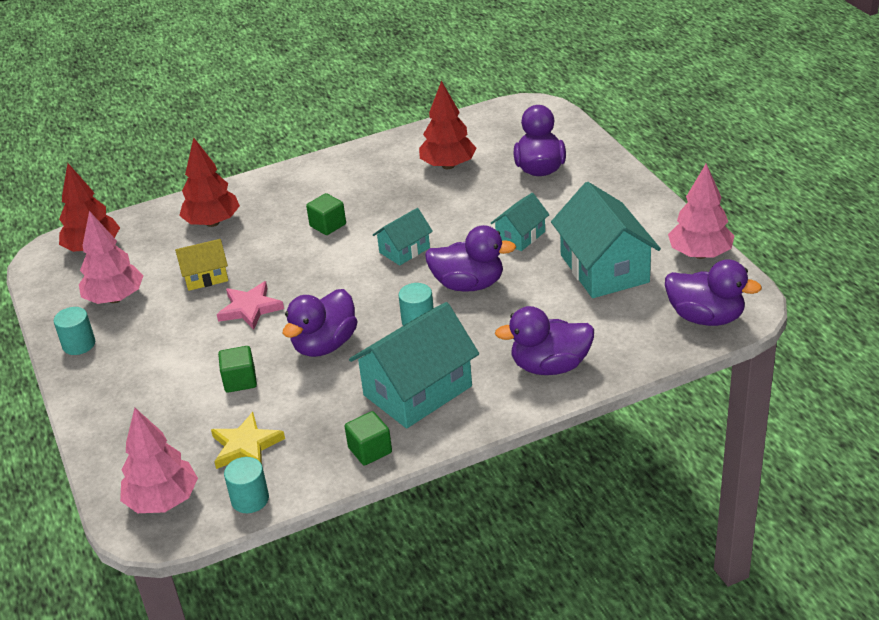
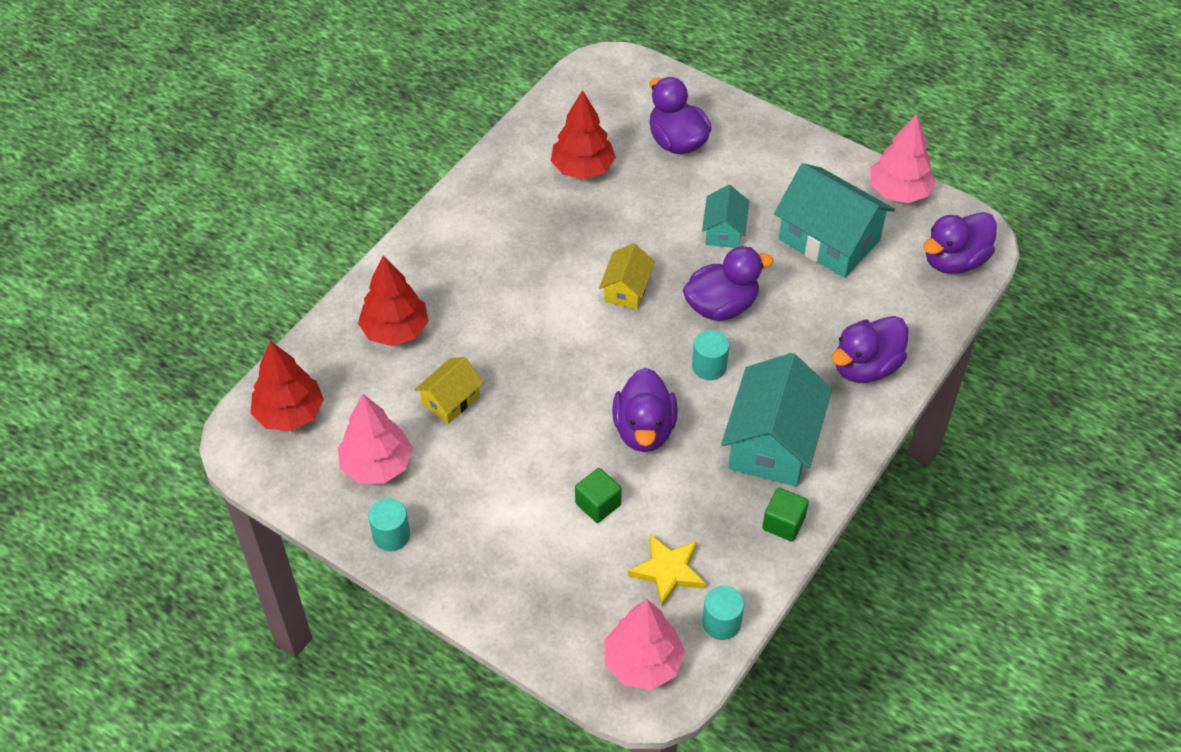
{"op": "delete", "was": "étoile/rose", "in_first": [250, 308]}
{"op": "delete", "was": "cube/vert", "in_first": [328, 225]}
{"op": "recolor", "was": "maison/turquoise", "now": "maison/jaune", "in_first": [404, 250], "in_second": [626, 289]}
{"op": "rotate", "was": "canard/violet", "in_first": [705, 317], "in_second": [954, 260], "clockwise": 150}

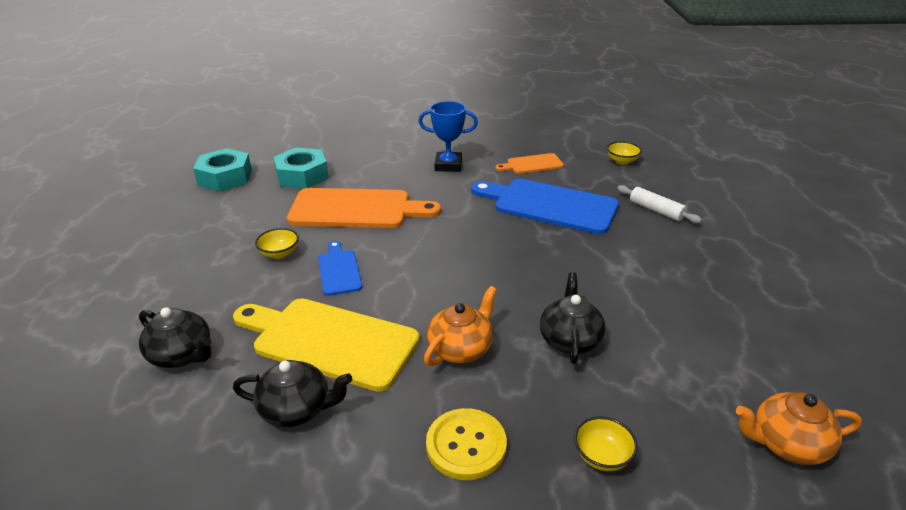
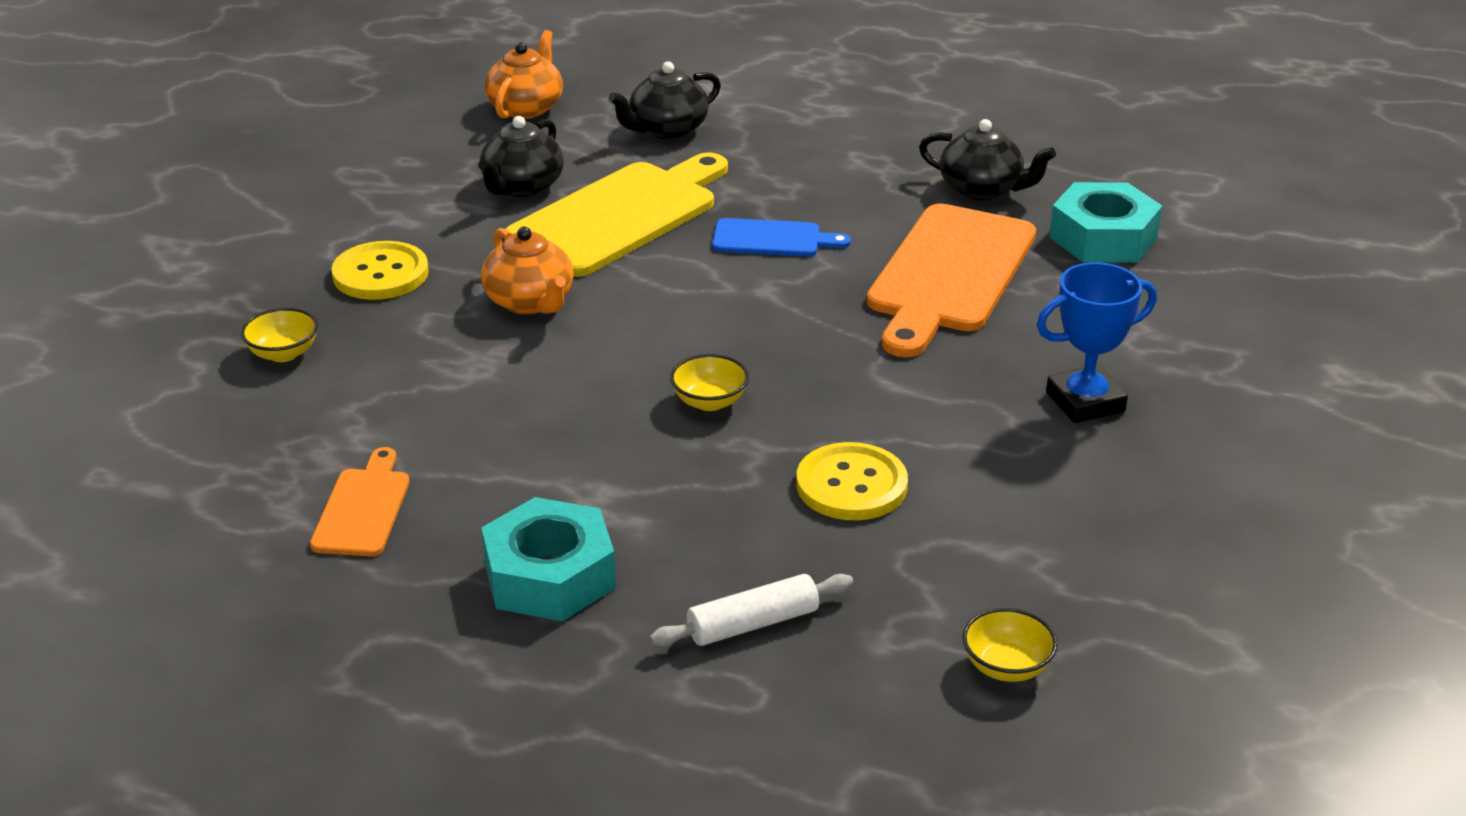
{"op": "move", "was": "écrou/turquoise", "in_first": [225, 177], "in_second": [550, 576]}
{"op": "move", "was": "bol/jaune", "in_first": [279, 253], "in_second": [709, 402]}
{"op": "move", "was": "planche à découper/orange", "in_first": [532, 164], "in_second": [363, 508]}
{"op": "move", "was": "théière/noir", "in_first": [569, 340], "in_second": [982, 189]}
{"op": "move", "was": "théière/orange", "in_first": [787, 444], "in_second": [526, 107]}
{"op": "replace", "was": "planche à découper/bleu", "now": "bouton/jaune", "in_first": [549, 205], "in_second": [851, 485]}
{"op": "rotate", "was": "trophée/bleu", "in_first": [448, 165], "in_second": [1085, 402], "clockwise": 45}

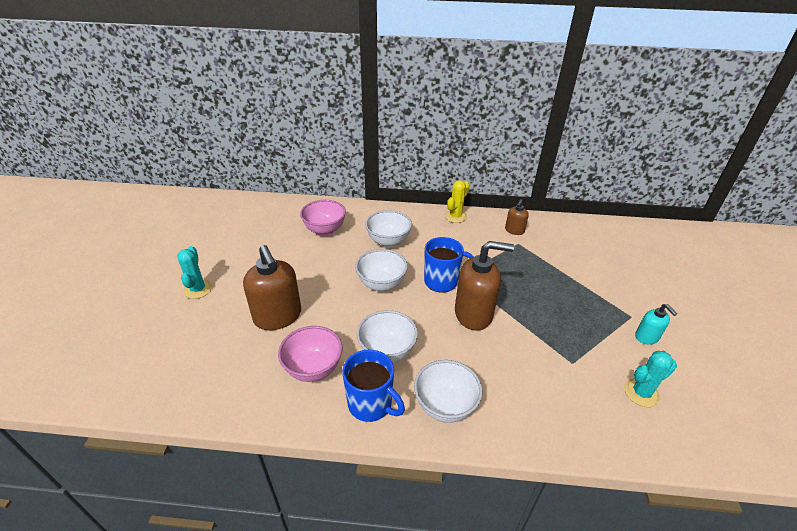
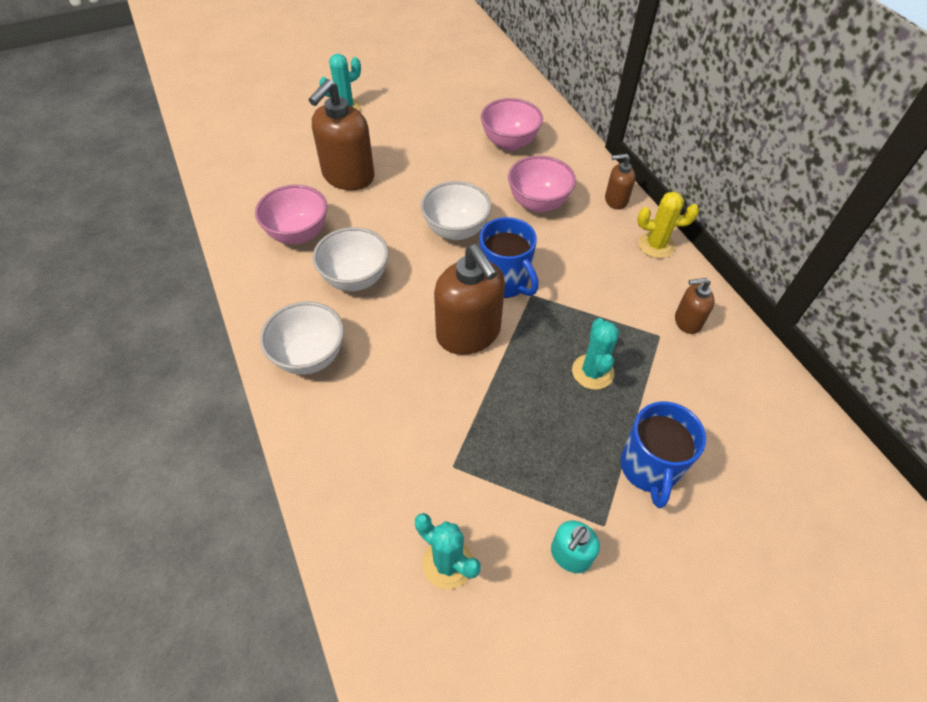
{"op": "insert", "now": "cactus/turquoise", "in_second": [592, 372]}
{"op": "insert", "now": "distributeur de savon/marron", "in_second": [615, 200]}
{"op": "move", "was": "tasse/bleu", "in_first": [371, 404], "in_second": [649, 468]}
{"op": "recolor", "was": "bol/blanc", "now": "bol/rose", "in_first": [388, 241], "in_second": [538, 203]}

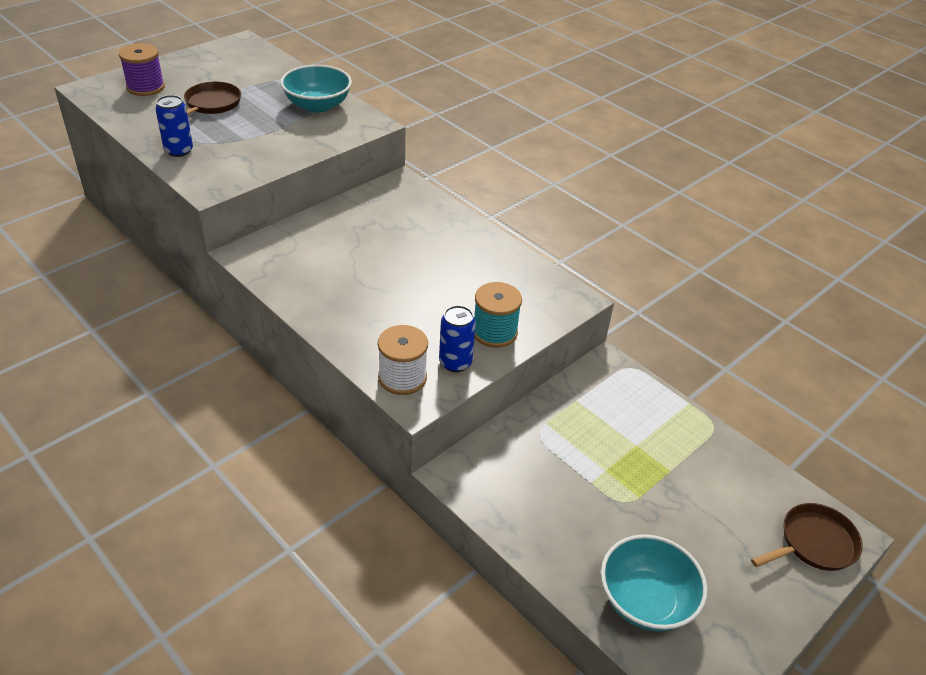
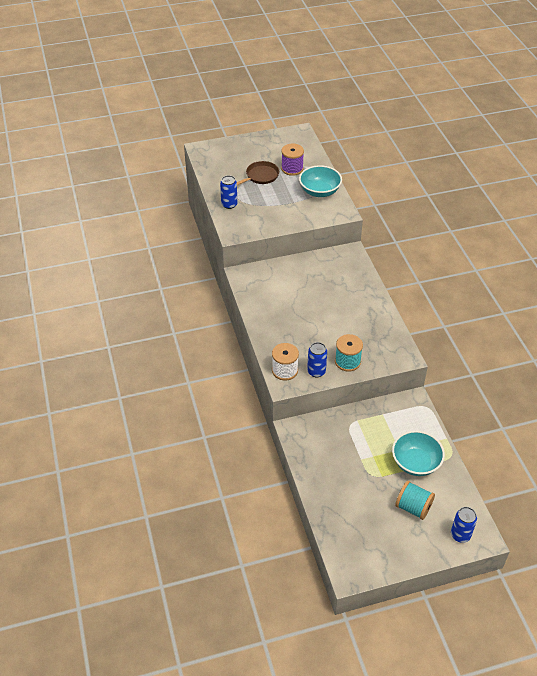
{"op": "insert", "now": "bobine/turquoise", "in_second": [413, 507]}
{"op": "move", "was": "bobine/violet", "in_first": [145, 87], "in_second": [292, 169]}
{"op": "move", "was": "bol/turquoise", "in_first": [646, 600], "in_second": [415, 463]}
{"op": "replace", "was": "poêle/marron", "now": "canette/bleu", "in_first": [814, 543], "in_second": [460, 535]}

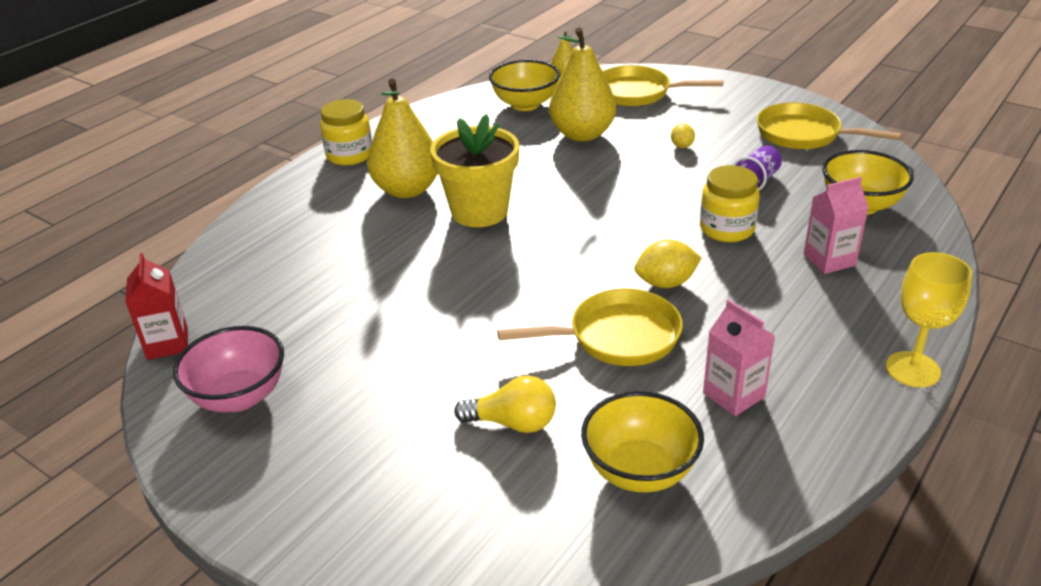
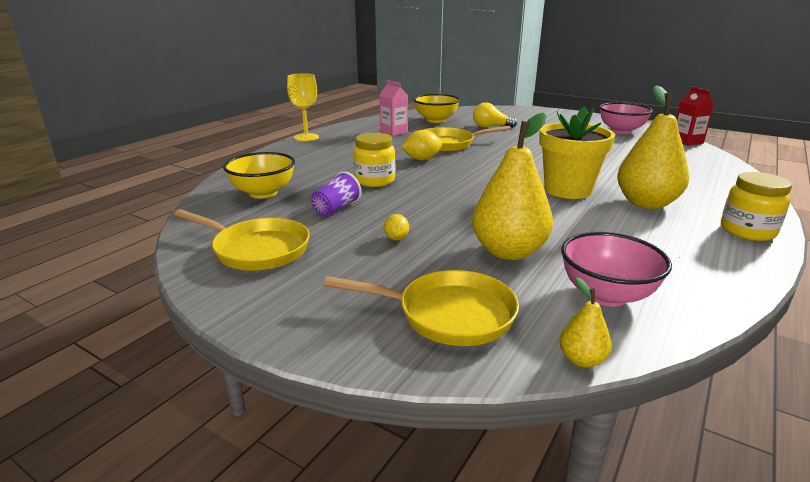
{"op": "delete", "was": "brique de lait/rose", "in_first": [829, 260]}
{"op": "recolor", "was": "bol/jaune", "now": "bol/rose", "in_first": [525, 104], "in_second": [606, 295]}

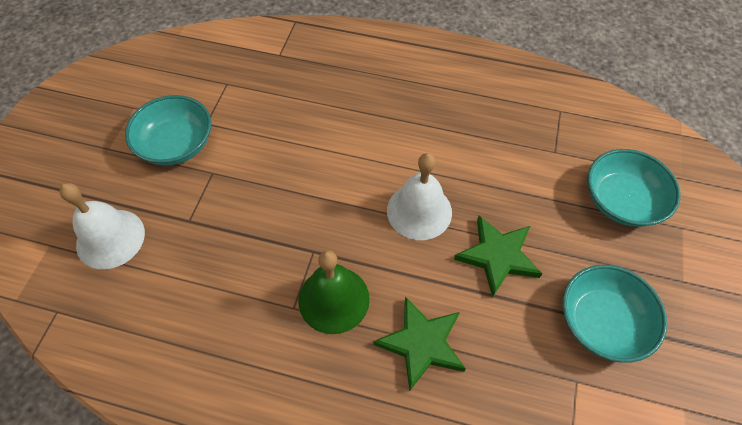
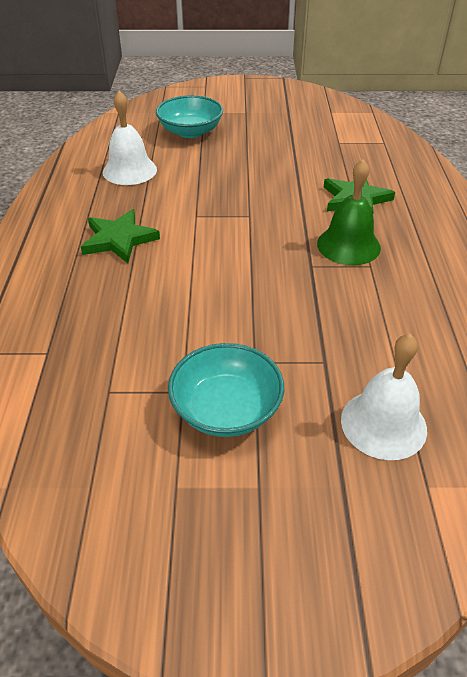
{"op": "delete", "was": "bol/turquoise", "in_first": [602, 322]}
{"op": "move", "was": "cloche/blanc", "in_first": [419, 211], "in_second": [129, 170]}
{"op": "move", "was": "étoile/vert", "in_first": [498, 256], "in_second": [119, 239]}

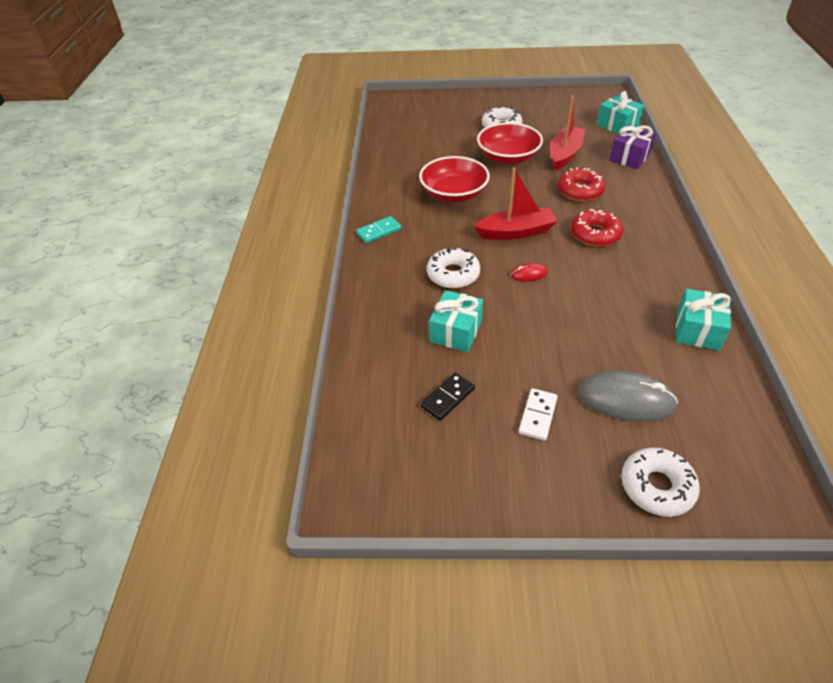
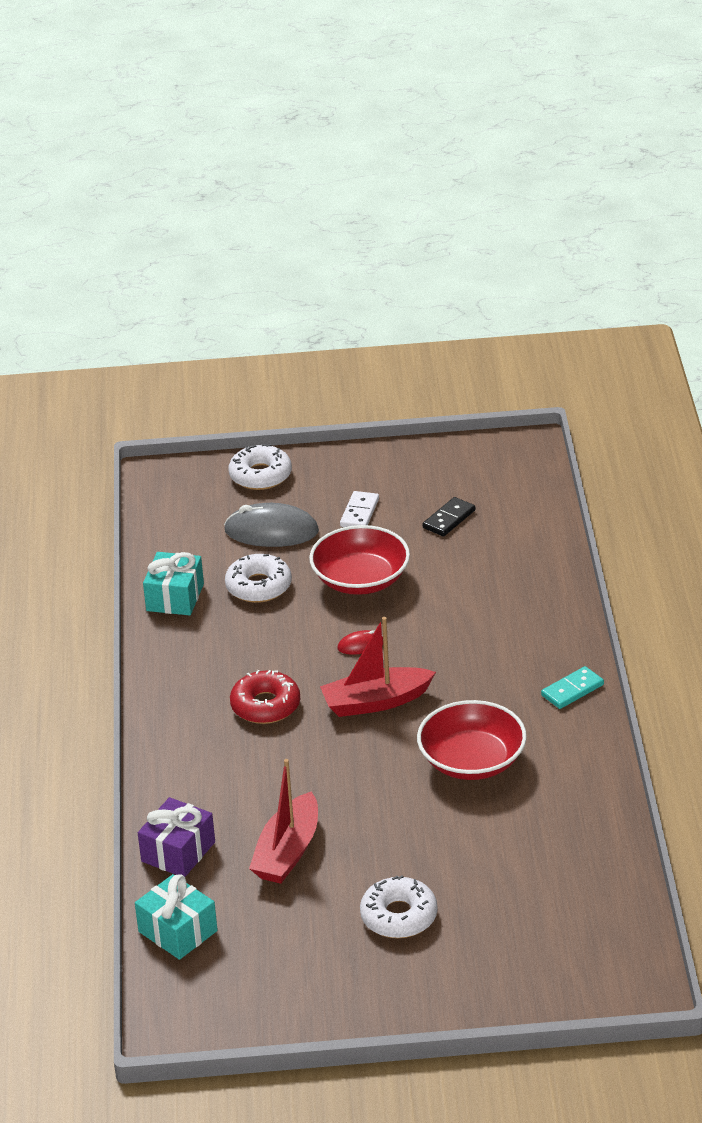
{"op": "delete", "was": "cadeau/turquoise", "in_first": [456, 331]}
{"op": "delete", "was": "beignet/rouge", "in_first": [580, 191]}
{"op": "move", "was": "beignet/blanc", "in_first": [453, 274], "in_second": [258, 586]}
{"op": "move", "was": "bol/rouge", "in_first": [508, 157], "in_second": [360, 579]}

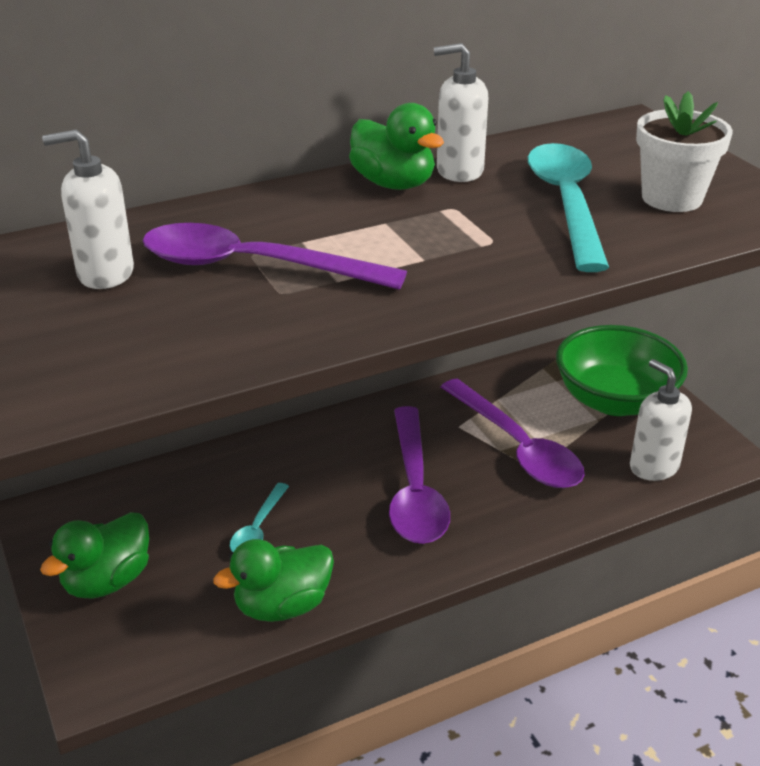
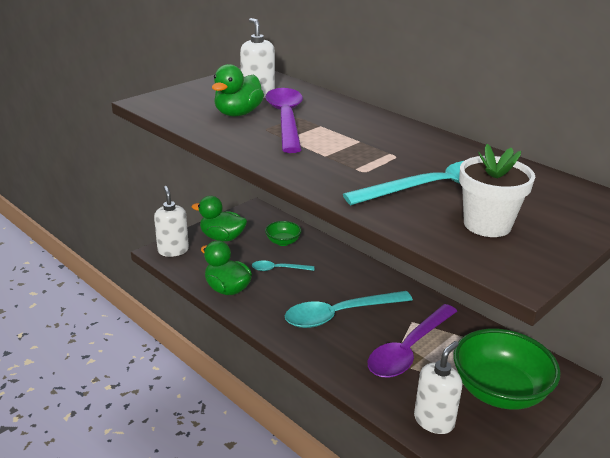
{"op": "insert", "now": "bol/vert", "in_second": [283, 242]}
{"op": "move", "was": "canard/vert", "in_first": [393, 184], "in_second": [238, 113]}
{"op": "move", "was": "distributeur de savon/blanc", "in_first": [459, 171], "in_second": [173, 250]}
{"op": "recolor", "was": "cuillère/violet", "now": "cuillère/turquoise", "in_first": [414, 489], "in_second": [339, 315]}

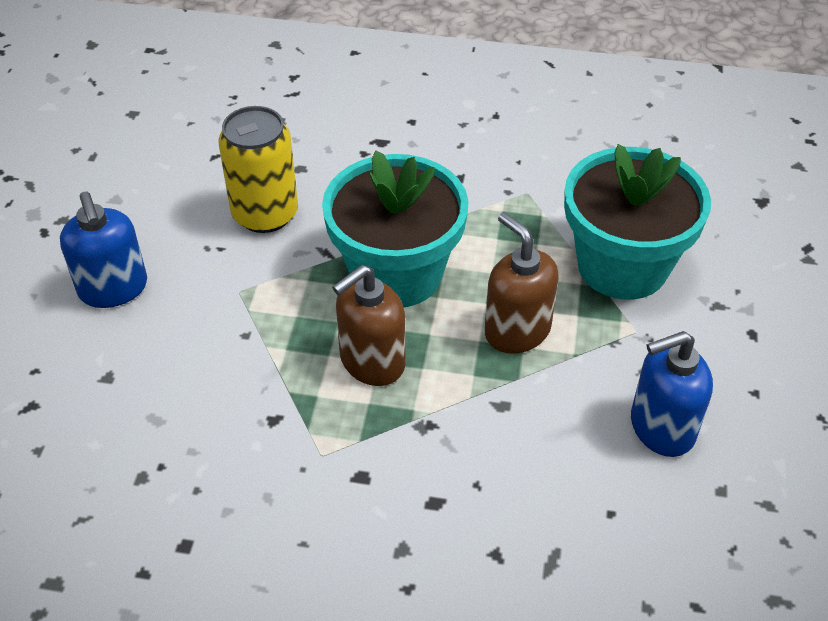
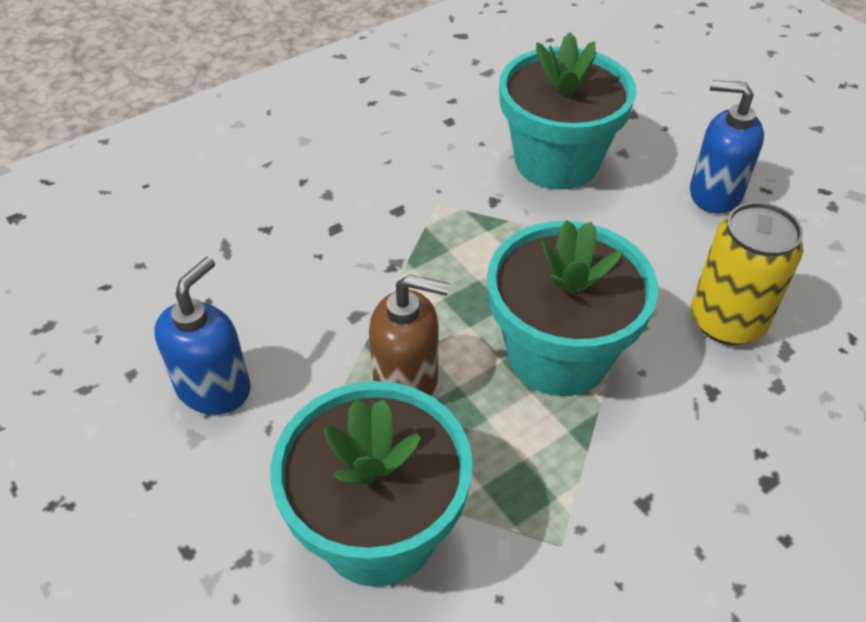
{"op": "delete", "was": "distributeur de savon/marron", "in_first": [372, 362]}
{"op": "insert", "now": "pot de fleurs/turquoise", "in_second": [556, 161]}

